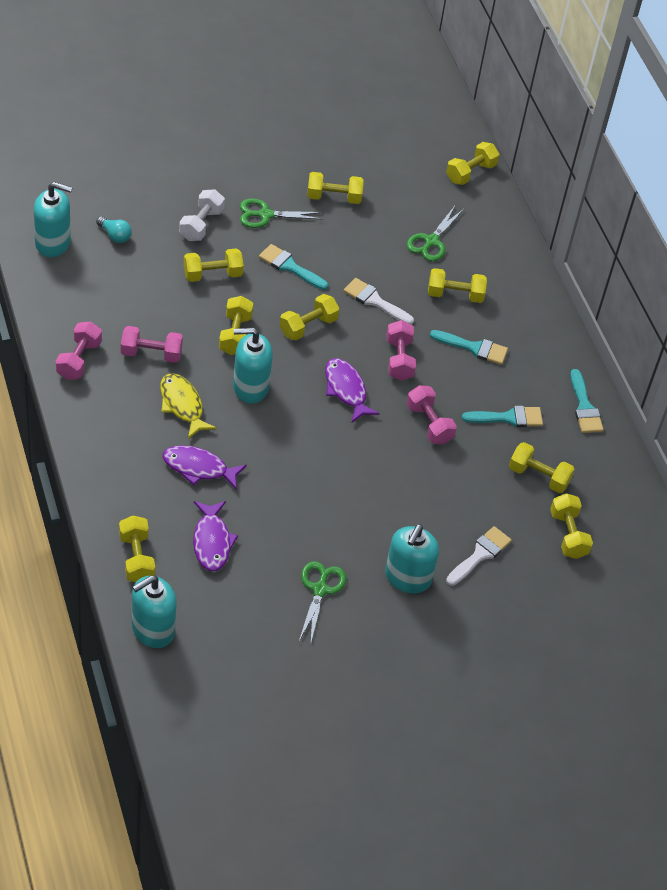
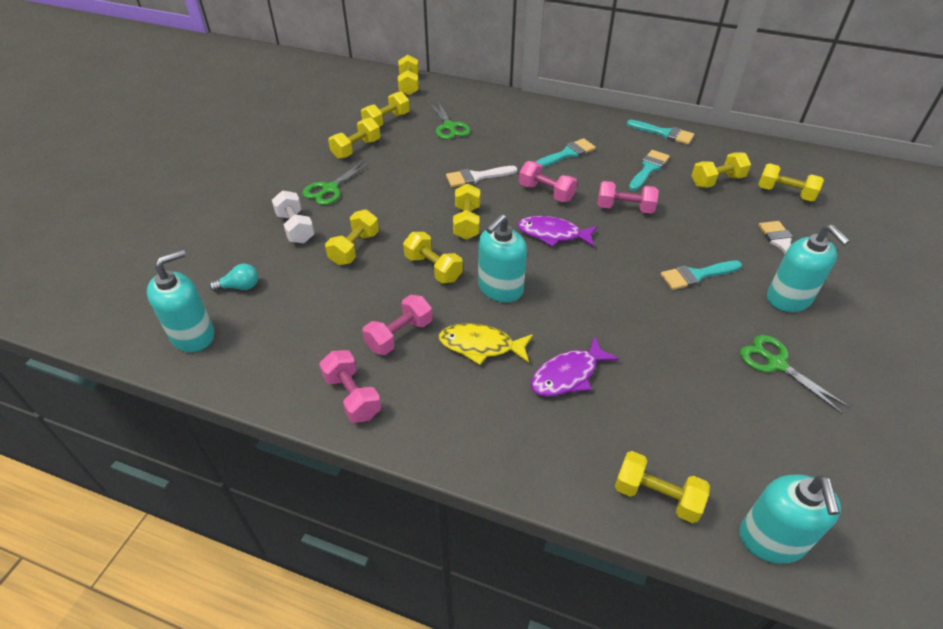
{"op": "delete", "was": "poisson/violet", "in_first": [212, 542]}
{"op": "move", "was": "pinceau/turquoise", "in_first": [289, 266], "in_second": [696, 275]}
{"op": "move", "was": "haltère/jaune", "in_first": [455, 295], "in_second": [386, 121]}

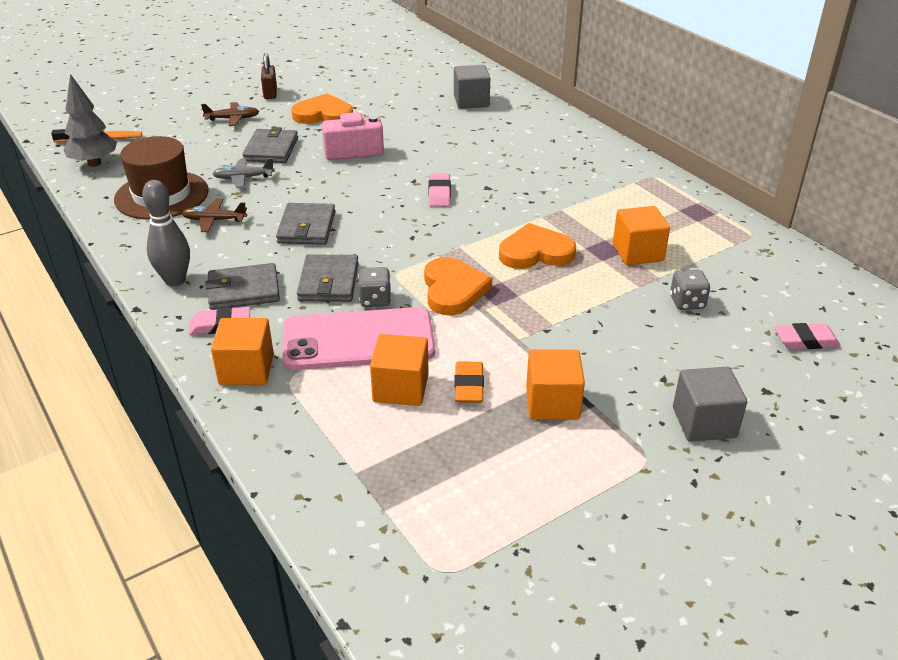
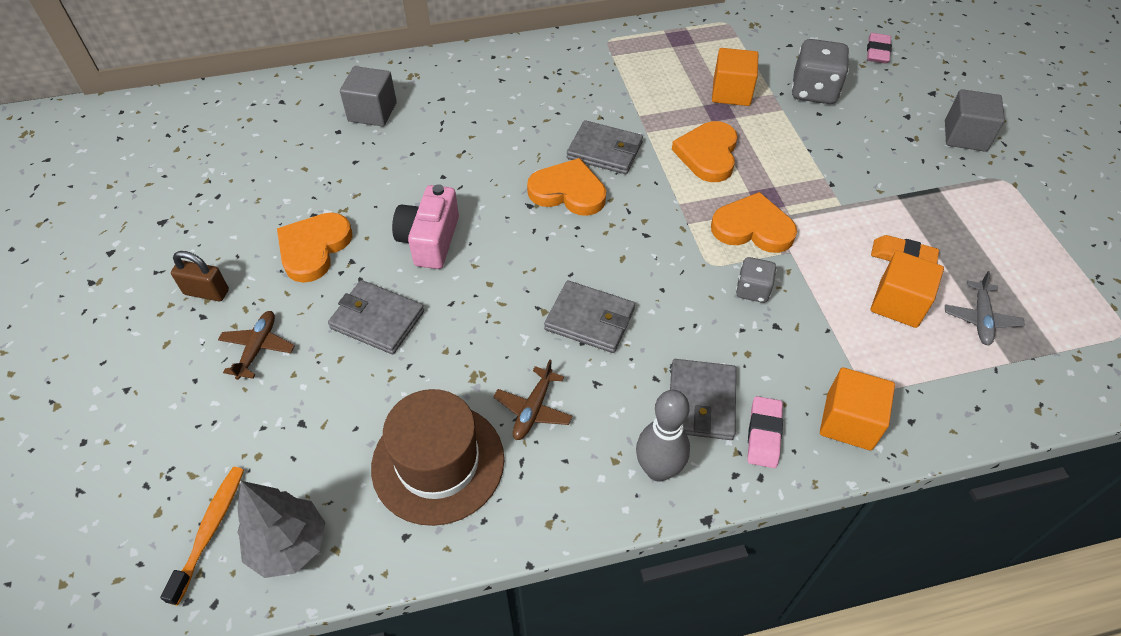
{"op": "delete", "was": "téléphone/rose", "in_first": [358, 340]}
{"op": "delete", "was": "cube/orange", "in_first": [552, 403]}
{"op": "move", "was": "avion/gris", "in_first": [243, 178], "in_second": [980, 319]}
{"op": "move", "was": "portefeuille/gris", "in_first": [328, 282], "in_second": [604, 151]}
{"op": "replace", "was": "gomme/rose", "now": "cœur/orange", "in_first": [439, 193], "in_second": [568, 191]}
{"op": "resize", "was": "dé/gris", "in_first": [687, 302], "in_second": [814, 91], "ratio": 1.72}

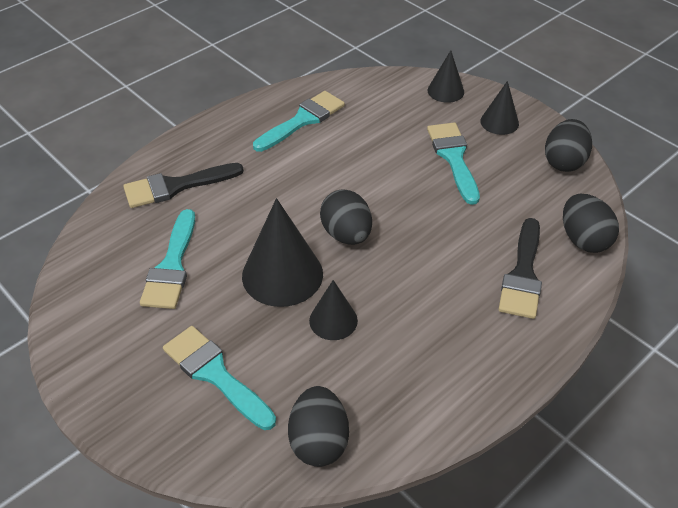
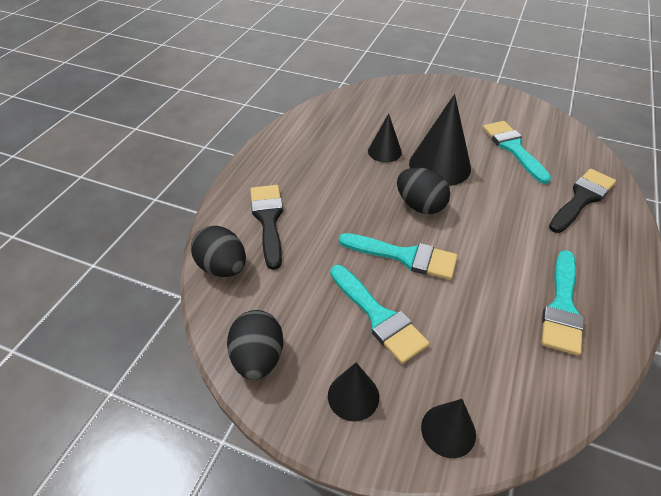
{"op": "delete", "was": "œuf/noir", "in_first": [319, 441]}
{"op": "move", "was": "pinceau/turquoise", "in_first": [215, 374], "in_second": [405, 256]}

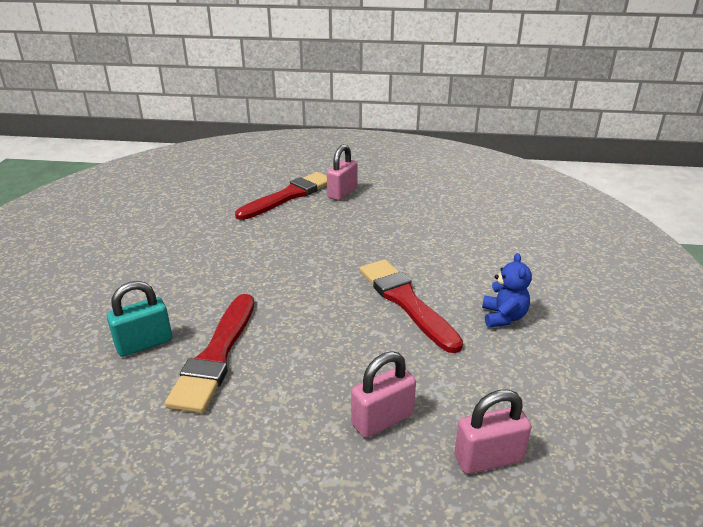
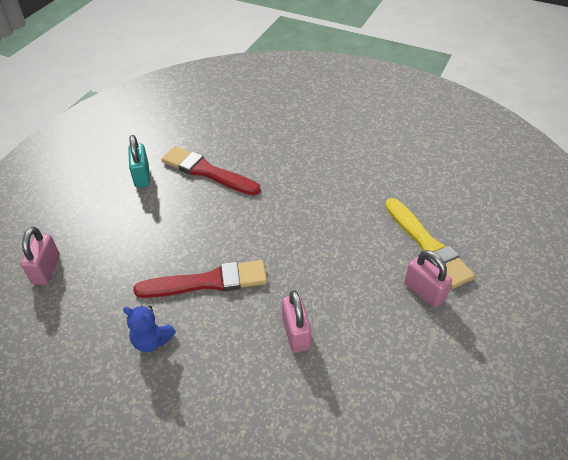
{"op": "move", "was": "cadenas/turquoise", "in_first": [144, 343], "in_second": [142, 176]}
{"op": "move", "was": "cadenas/rose", "in_first": [382, 420], "in_second": [296, 333]}
{"op": "recolor", "was": "pinceau/rouge", "now": "pinceau/jaune", "in_first": [289, 196], "in_second": [428, 245]}

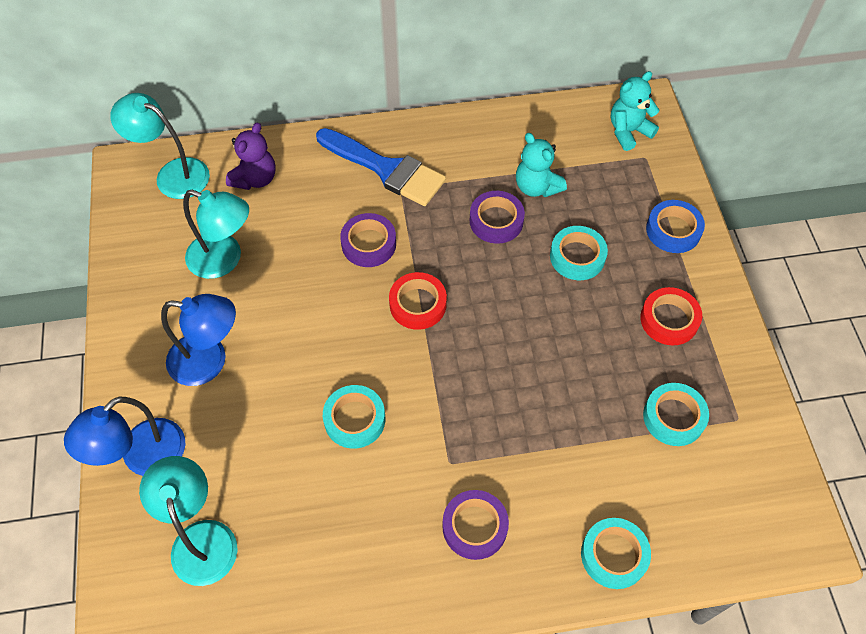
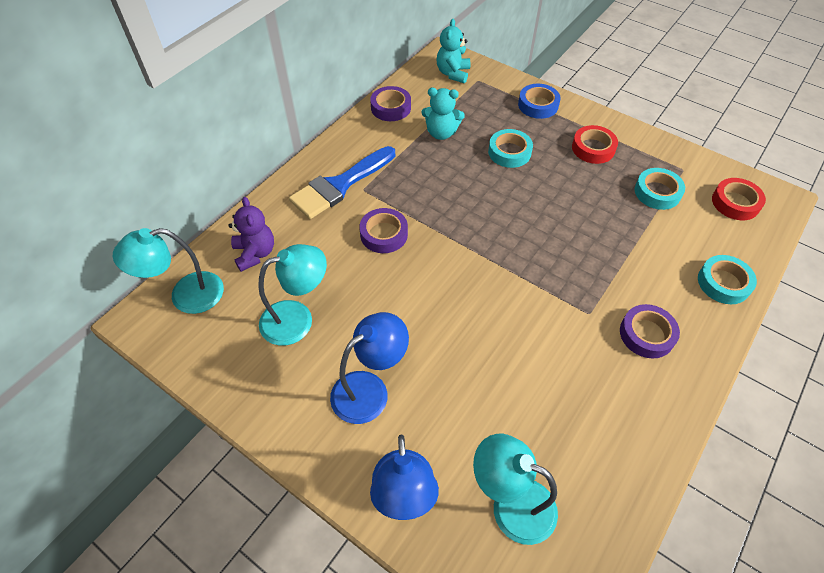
{"op": "delete", "was": "ruban adhésif/turquoise", "in_first": [354, 419]}
{"op": "move", "was": "ruban adhésif/rouge", "in_first": [418, 304], "in_second": [735, 203]}
{"op": "move", "was": "ruban adhésif/violet", "in_first": [496, 221], "in_second": [391, 108]}
{"op": "rotate", "was": "pinceau/bleu", "in_first": [386, 169], "in_second": [339, 185], "clockwise": 150}

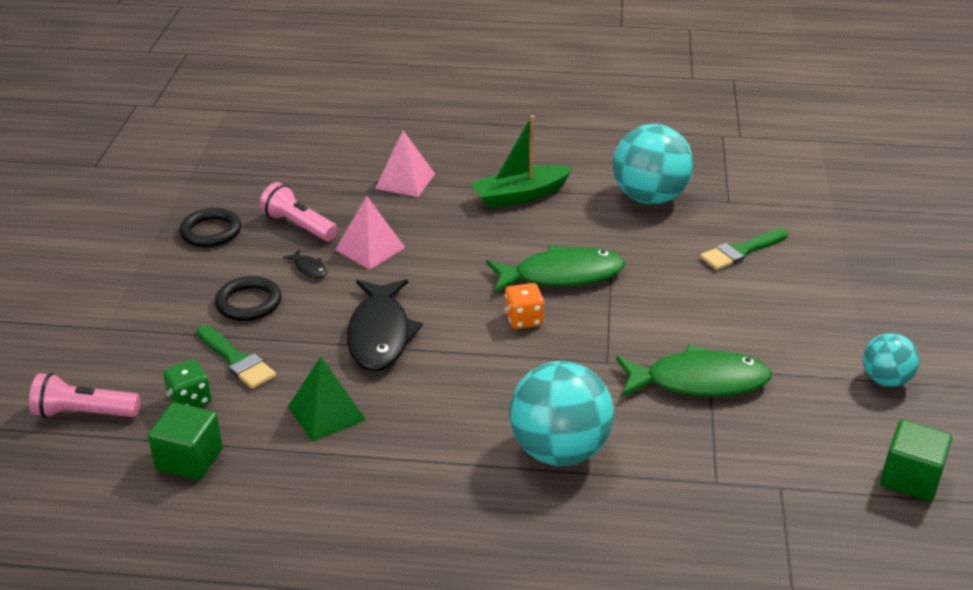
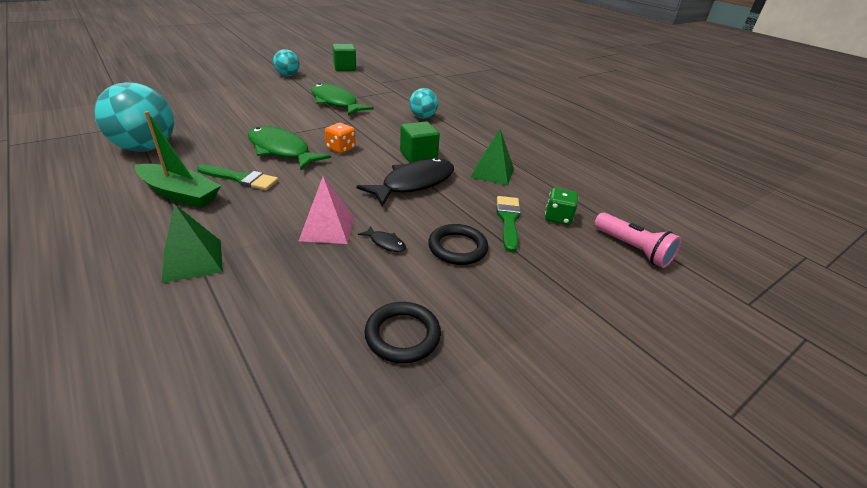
{"op": "delete", "was": "lampe de poche/rose", "in_first": [299, 226]}
{"op": "move", "was": "cube/vert", "in_first": [189, 459], "in_second": [418, 156]}
{"op": "move", "was": "pinceau/vert", "in_first": [741, 251], "in_second": [241, 179]}
{"op": "recolor", "was": "pyramide/rose", "now": "pyramide/vert", "in_first": [405, 181], "in_second": [192, 260]}
{"op": "rotate", "was": "poisson/noir", "in_first": [309, 268], "in_second": [385, 243], "clockwise": 120}
{"op": "resize", "was": "balle/turquoise", "in_first": [559, 450], "in_second": [422, 117], "ratio": 0.56}

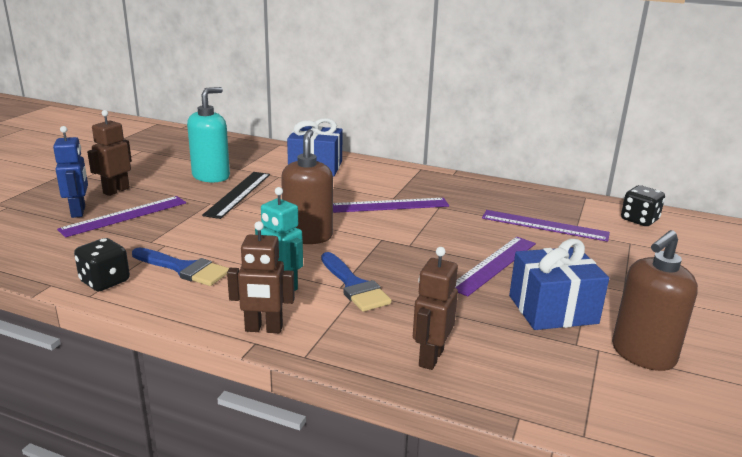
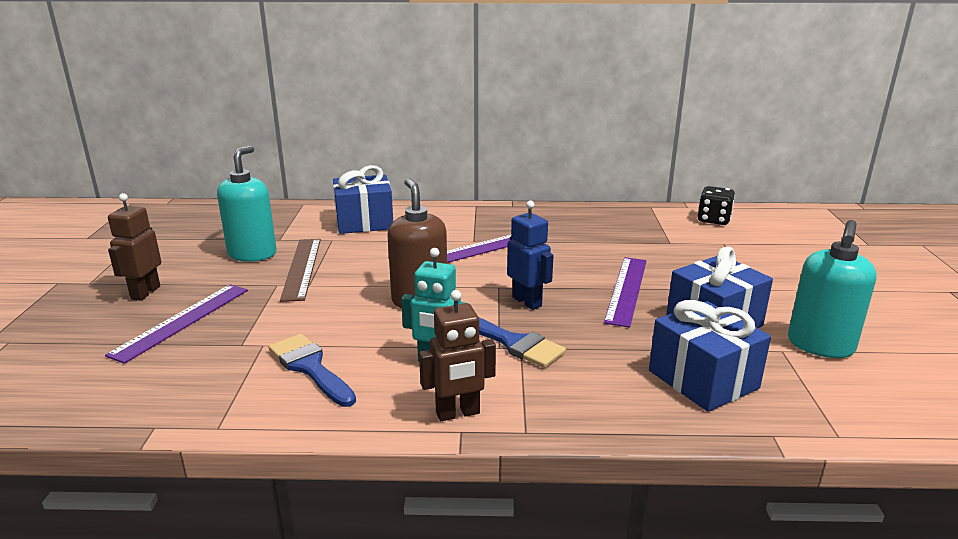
{"op": "delete", "was": "dé/noir", "in_first": [105, 281]}
{"op": "delete", "was": "robot/marron", "in_first": [430, 357]}
{"op": "delete", "was": "règle/violet", "in_first": [544, 225]}
{"op": "insert", "now": "cadeau/bleu", "in_second": [703, 379]}
{"op": "move", "was": "robot/bleu", "in_first": [79, 211], "in_second": [527, 302]}
{"op": "recolor", "was": "règle/noir", "now": "règle/marron", "in_first": [238, 194], "in_second": [302, 268]}
{"op": "recolor", "was": "distributeur de savon/marron", "now": "distributeur de savon/turquoise", "in_first": [642, 354], "in_second": [820, 345]}
{"op": "rotate", "was": "pinceau/bleu", "in_first": [184, 269], "in_second": [310, 367], "clockwise": -135}

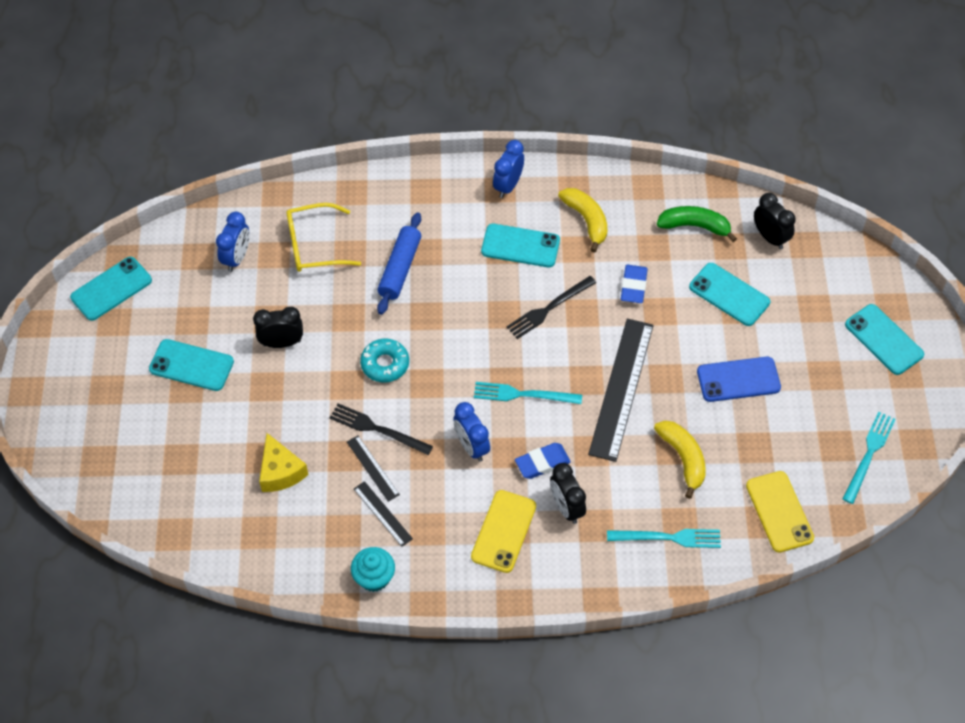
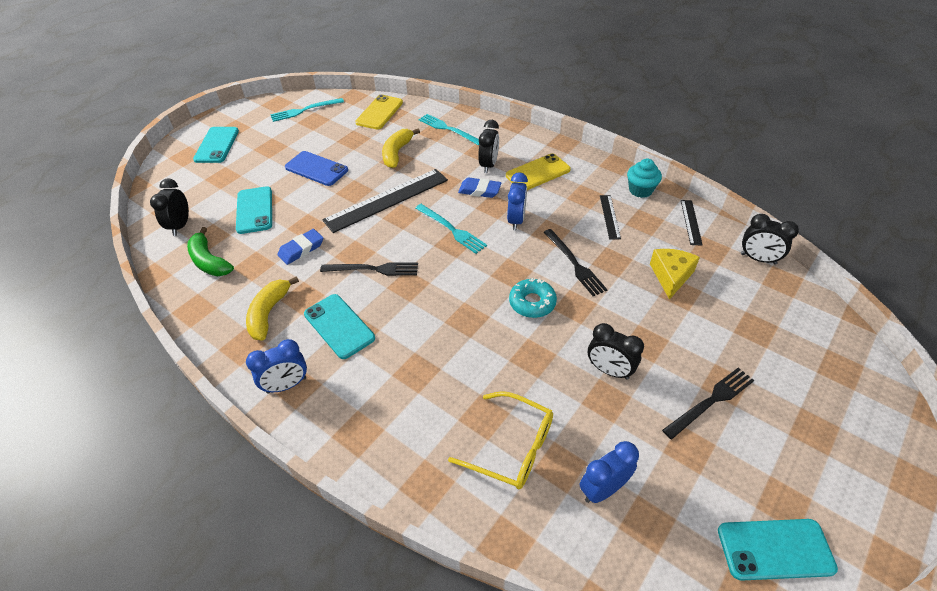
{"op": "delete", "was": "rouleau à pâtisserie/bleu", "in_first": [400, 268]}
{"op": "insert", "now": "réveil/noir", "in_second": [758, 259]}
{"op": "move", "was": "règle/noir", "in_first": [372, 468], "in_second": [691, 222]}
{"op": "replace", "was": "téléphone/turquoise", "now": "fourchette/noir", "in_first": [191, 365], "in_second": [711, 401]}

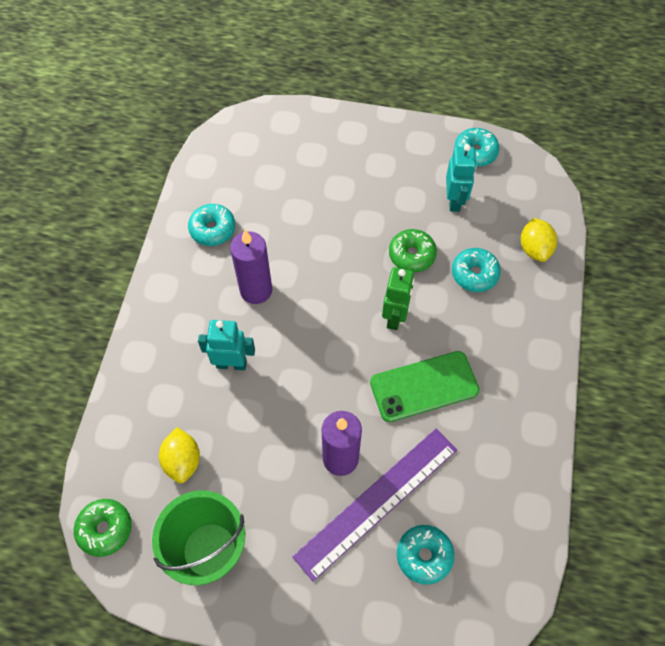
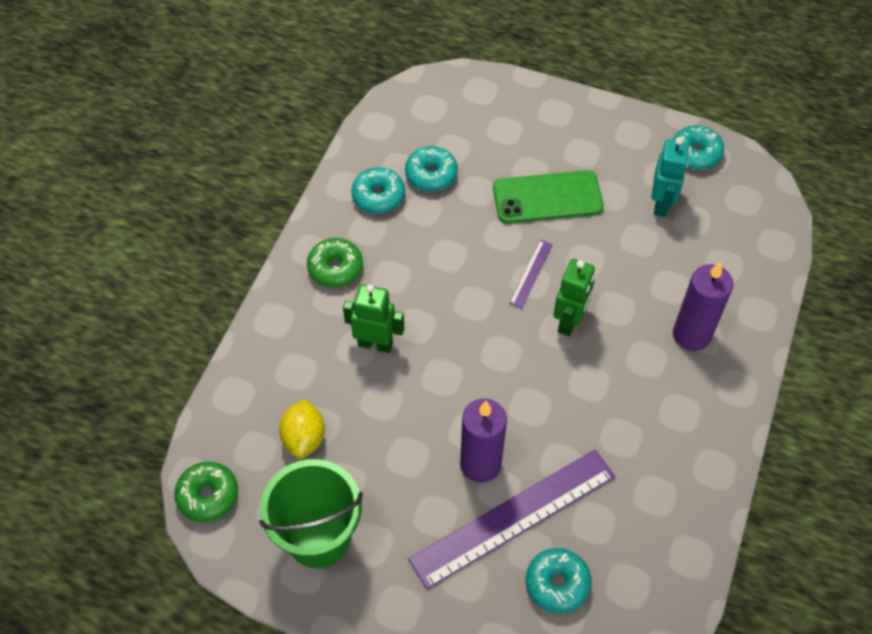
{"op": "delete", "was": "citron/jaune", "in_first": [534, 249]}
{"op": "insert", "now": "règle/violet", "in_second": [531, 273]}
{"op": "move", "was": "bougie/violet", "in_first": [256, 290], "in_second": [691, 335]}
{"op": "move", "was": "téléphone/vert", "in_first": [424, 386], "in_second": [547, 197]}
{"op": "move", "was": "beignet/vert", "in_first": [411, 255], "in_second": [335, 268]}
{"op": "move", "was": "beignet/turquoise", "in_first": [474, 274], "in_second": [431, 175]}
{"op": "recolor", "was": "robot/turquoise", "now": "robot/vert", "in_first": [231, 364], "in_second": [375, 344]}

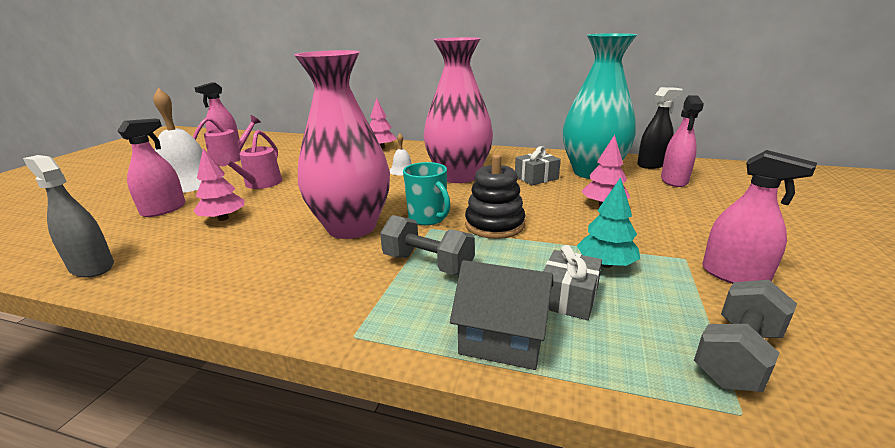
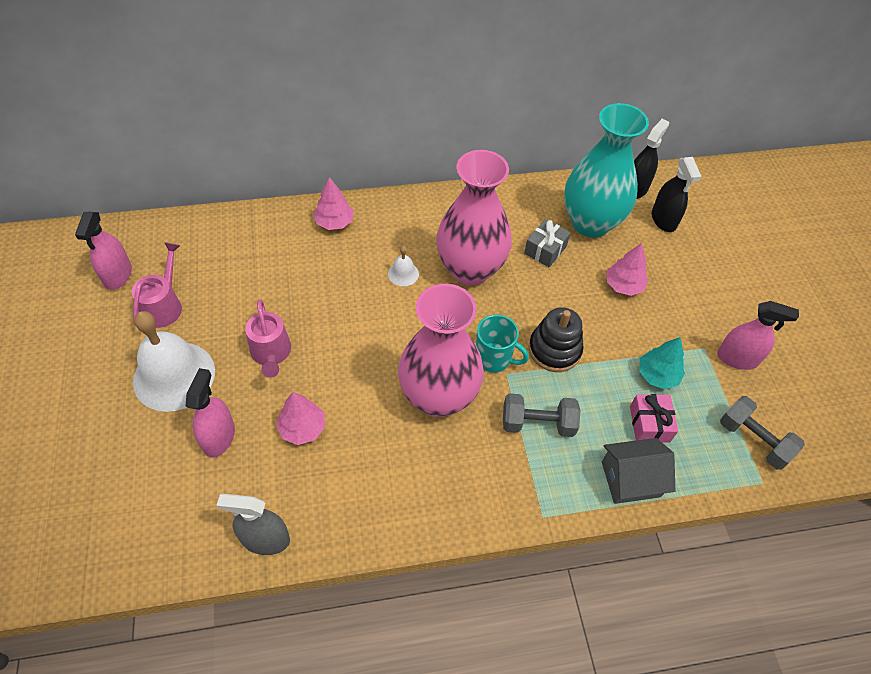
{"op": "recolor", "was": "cadeau/gris", "now": "cadeau/rose", "in_first": [568, 297], "in_second": [649, 424]}
{"op": "recolor", "was": "vaporisateur/rose", "now": "vaporisateur/noir", "in_first": [674, 180], "in_second": [663, 220]}
{"op": "rotate", "was": "haltère/gris", "in_first": [737, 356], "in_second": [753, 440], "clockwise": -60}

